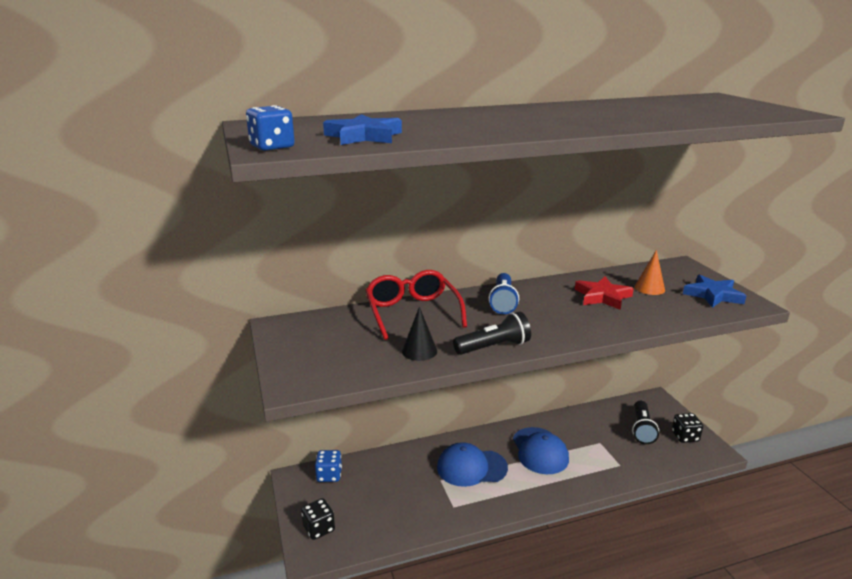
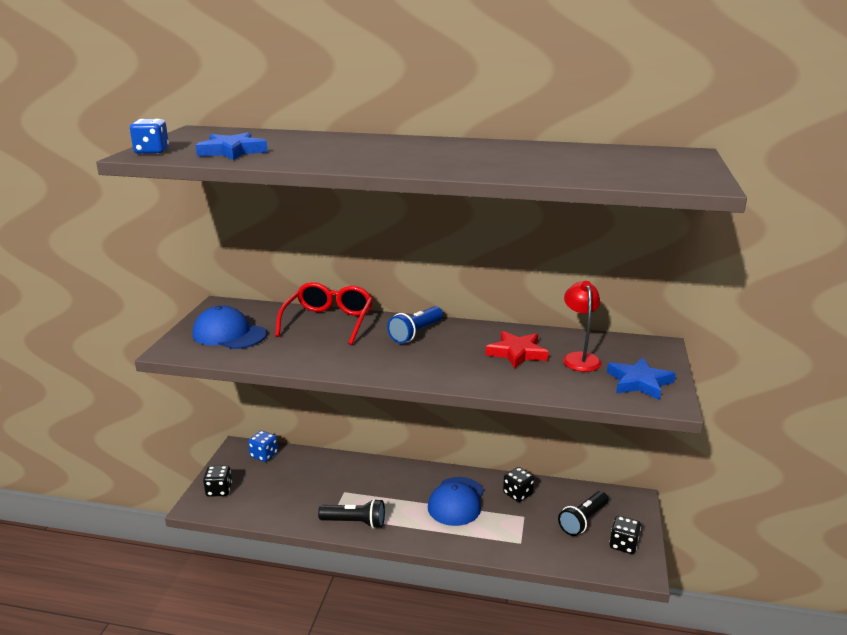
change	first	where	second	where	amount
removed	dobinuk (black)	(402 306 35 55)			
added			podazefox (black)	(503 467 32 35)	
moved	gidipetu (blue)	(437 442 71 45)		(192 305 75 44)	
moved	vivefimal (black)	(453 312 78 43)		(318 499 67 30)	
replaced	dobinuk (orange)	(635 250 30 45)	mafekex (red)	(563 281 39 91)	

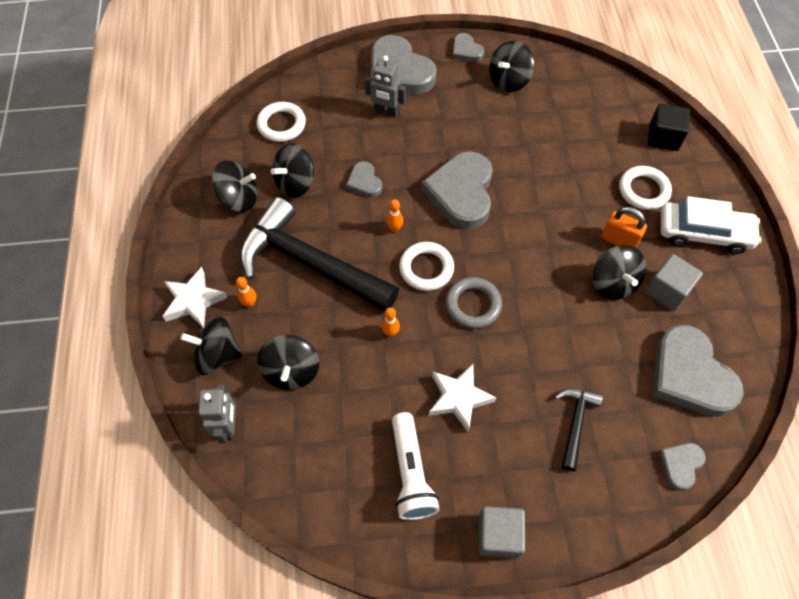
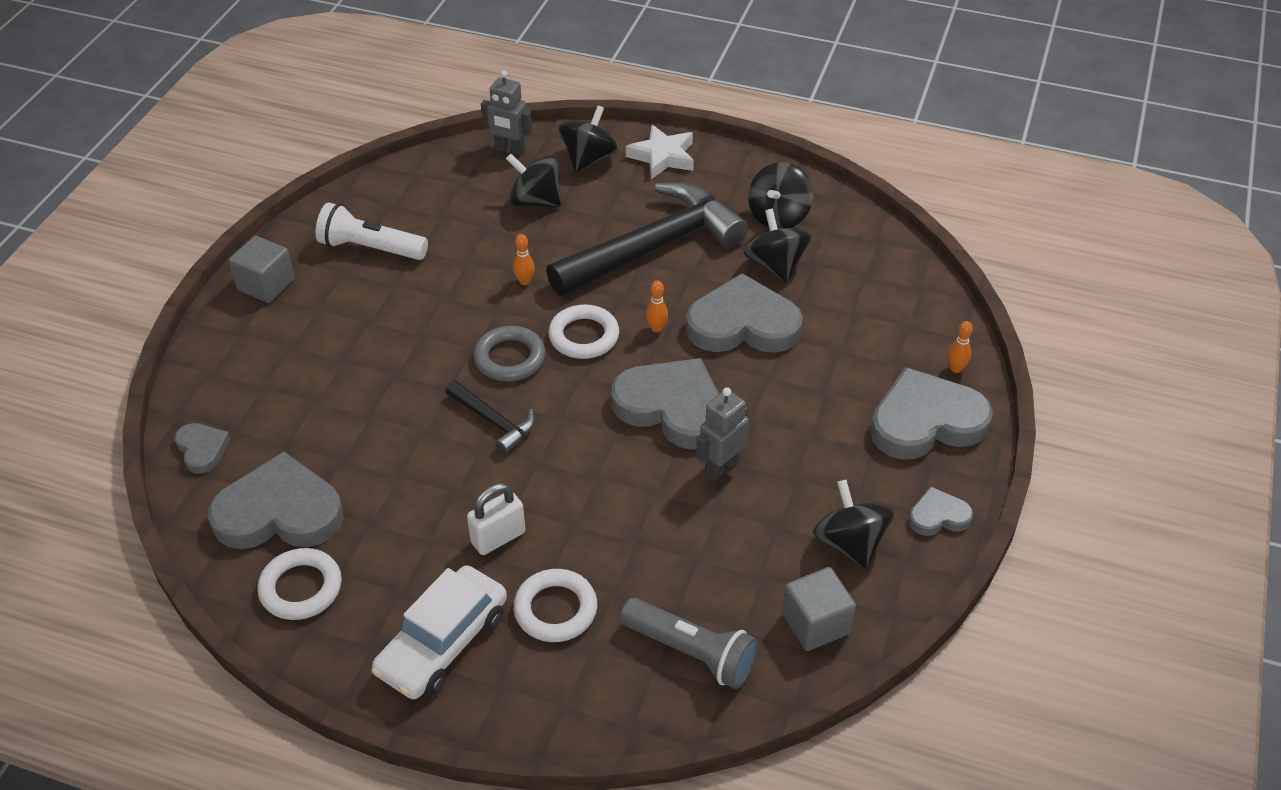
change	first	where	second	where	amount
removed	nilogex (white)	(429 364 68 68)			
removed	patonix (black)	(592 245 54 55)			
removed	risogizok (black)	(648 103 42 48)			
added			vivefimal (grey)	(620 598 139 91)	
moved	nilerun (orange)	(236 277 20 30)		(948 321 25 52)	
moved	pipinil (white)	(257 102 49 40)		(257 548 85 72)	
moved	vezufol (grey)	(365 56 41 62)		(696 387 53 93)	
moved	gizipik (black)	(555 388 48 83)		(445 380 90 74)	
moved	risogizok (grey)	(645 254 58 57)		(782 567 74 84)	
recoloured	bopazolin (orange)	(601 207 46 41)	bopazolin (white)	(467 483 58 72)	
resized	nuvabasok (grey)	(346 161 36 37)		(686 273 117 80)	x2.03

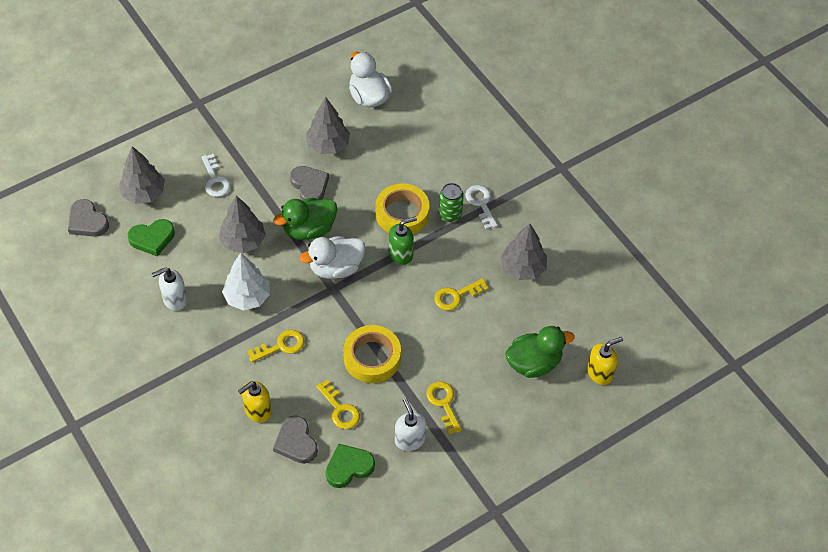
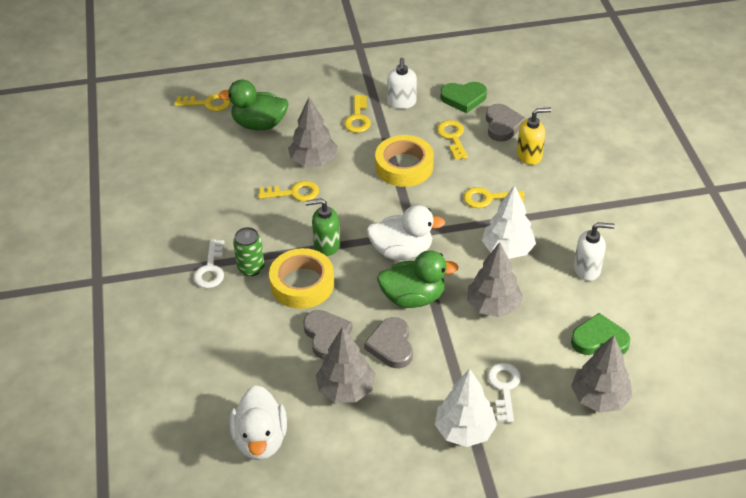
change	first	where	second	where	amount
added			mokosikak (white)	(435 369 62 78)	
moved	nuvabasok (grey)	(68 199 41 38)		(303 310 50 49)	
moved	mokosikak (grey)	(500 224 47 56)		(288 97 50 70)	
replaced	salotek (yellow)	(587 337 36 48)	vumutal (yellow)	(174 94 57 17)	

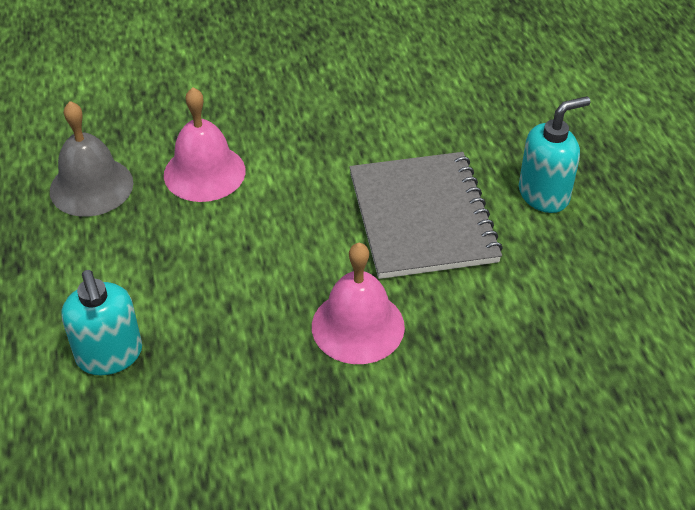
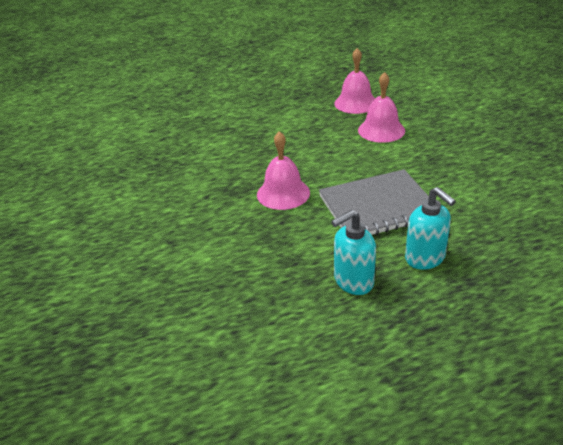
change	first	where	second	where	amount
moved	salotek (turquoise)	(61 270 81 105)		(331 209 45 86)	
recoloured	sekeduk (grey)	(50 101 83 116)	sekeduk (pink)	(334 48 41 66)	

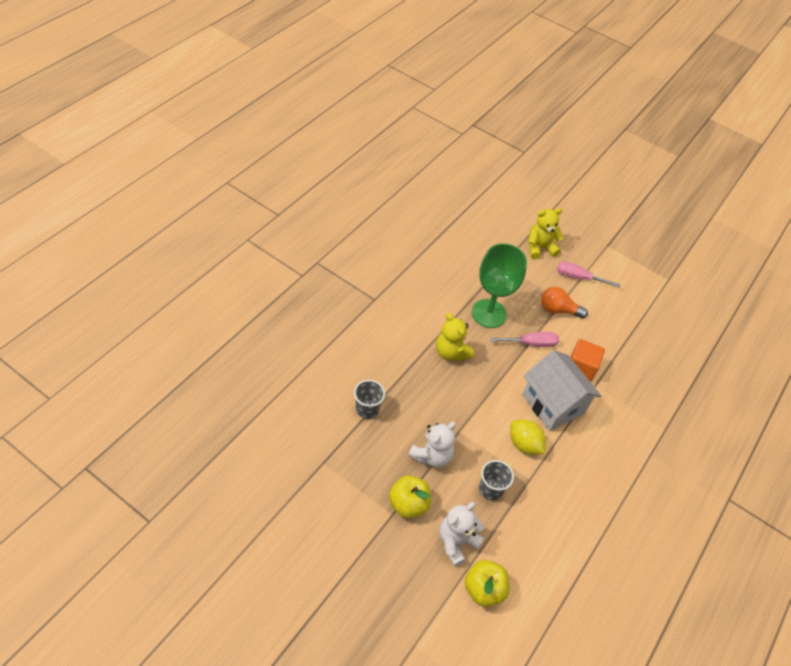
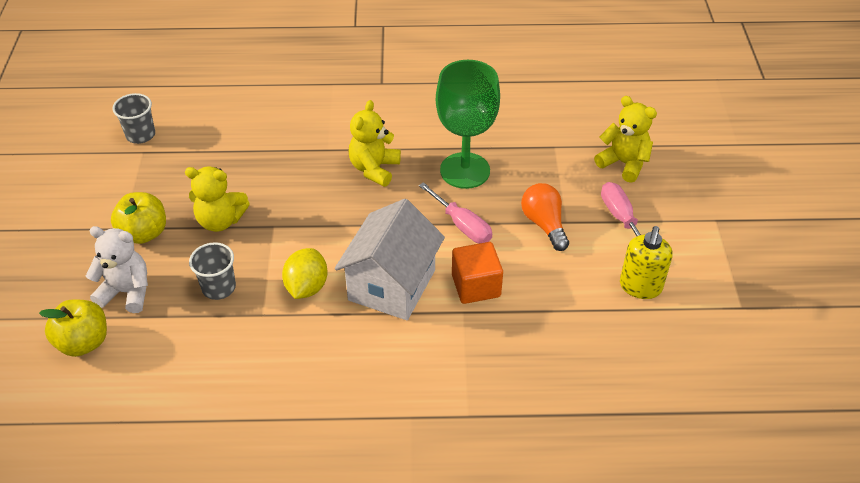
change	first	where	second	where	amount
added			salotek (yellow)	(620 226 53 73)	
moved	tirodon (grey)	(354 380 31 39)		(112 93 43 51)	
recoloured	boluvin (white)	(408 422 48 45)	boluvin (yellow)	(185 167 65 65)	

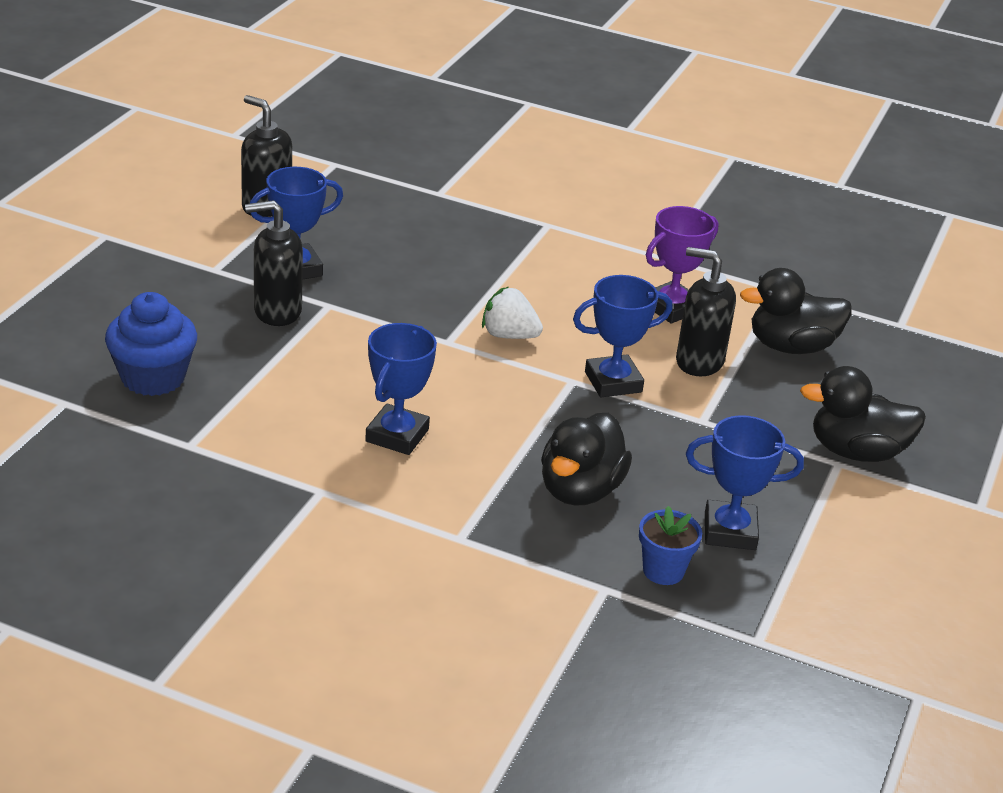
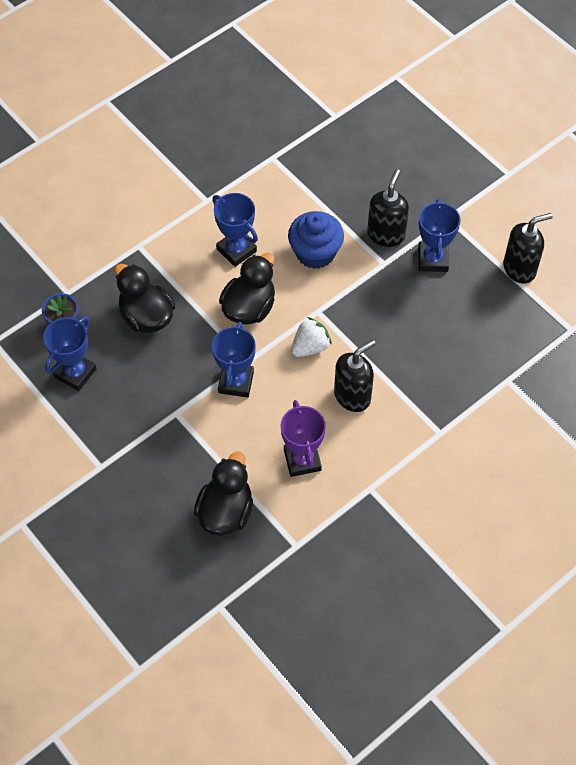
change	first	where	second	where	amount
moved	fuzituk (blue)	(105 292 92 104)		(288 211 56 58)	
moved	salotek (black)	(676 247 60 129)		(334 340 42 72)	
moved	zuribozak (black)	(800 366 126 96)		(219 253 56 72)	

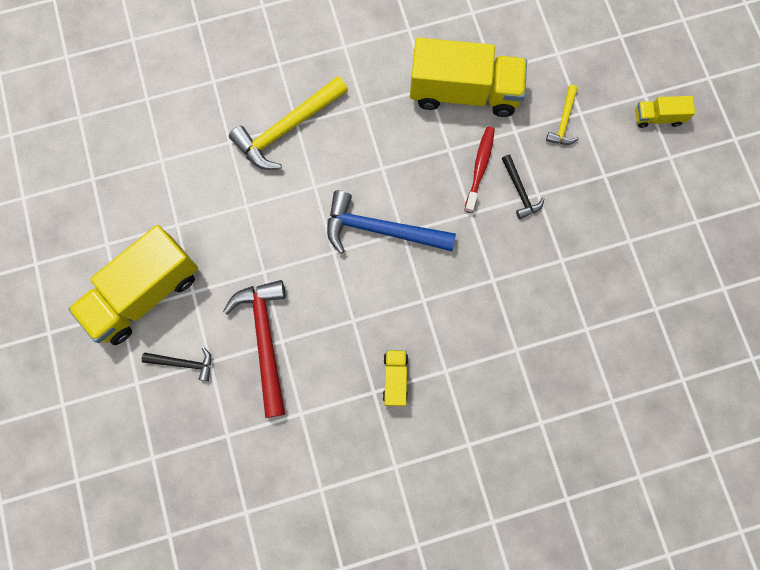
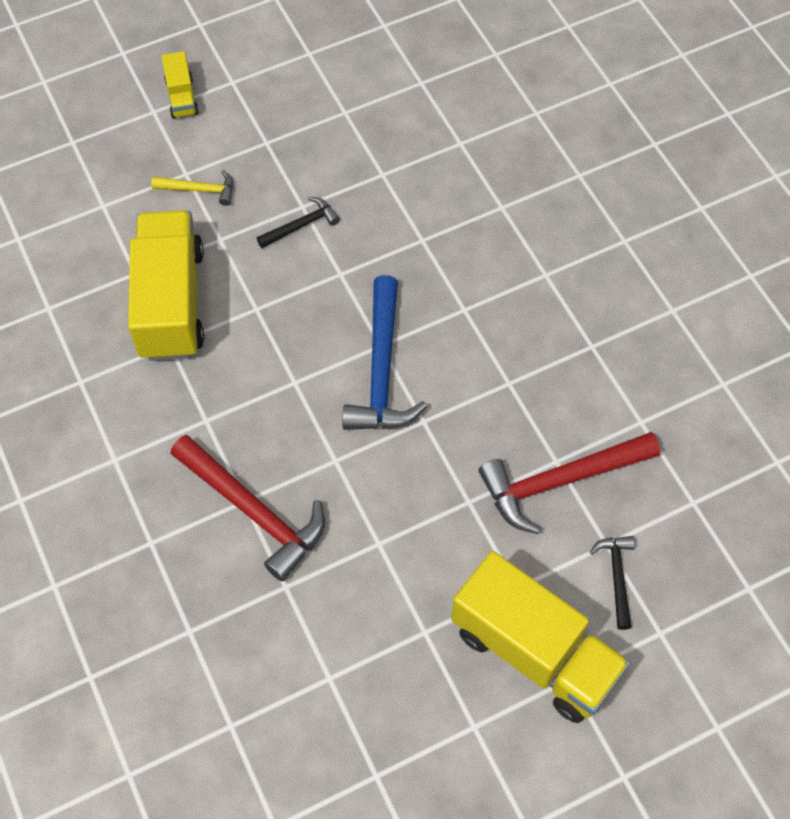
change	first	where	second	where	amount
removed	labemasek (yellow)	(383 350 25 56)			
removed	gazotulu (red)	(464 127 31 86)			
recoloured	gizipik (yellow)	(229 76 119 94)	gizipik (red)	(170 435 155 146)	

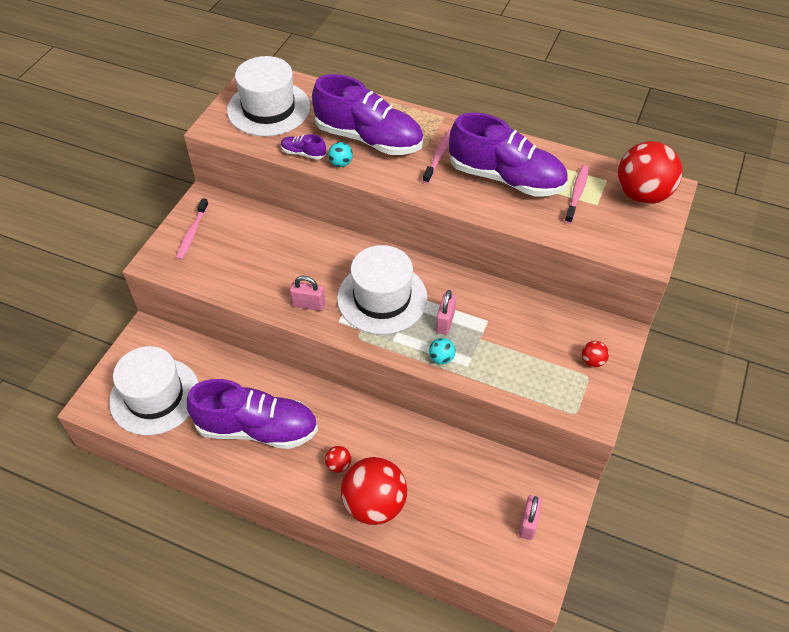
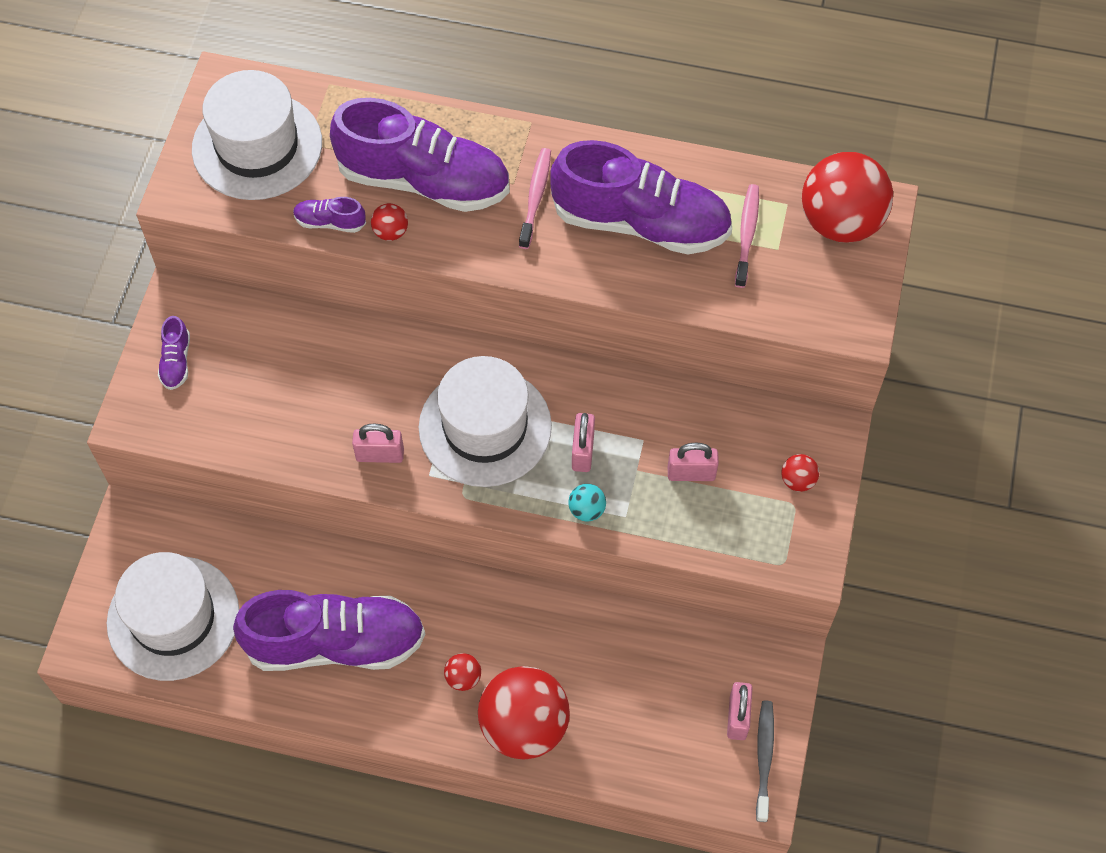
change	first	where	second	where	amount
added			bopazolin (pink)	(668 443 51 38)	
added			gazotulu (grey)	(756 701 18 121)	
replaced	gazotulu (pink)	(176 198 33 62)	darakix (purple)	(158 316 32 74)	
recoloured	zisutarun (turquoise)	(328 142 25 25)	zisutarun (red)	(371 203 37 38)	

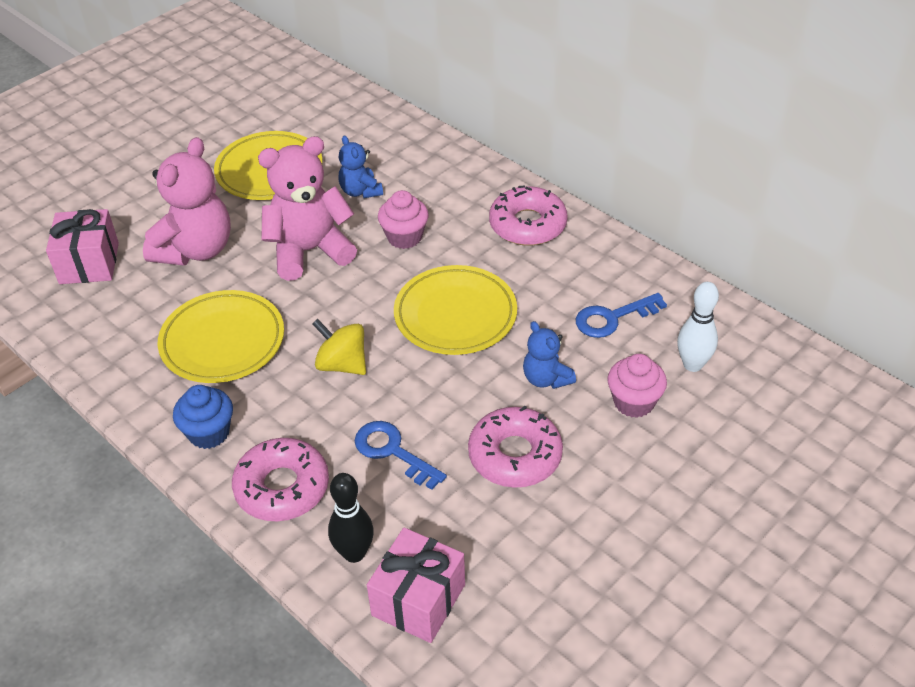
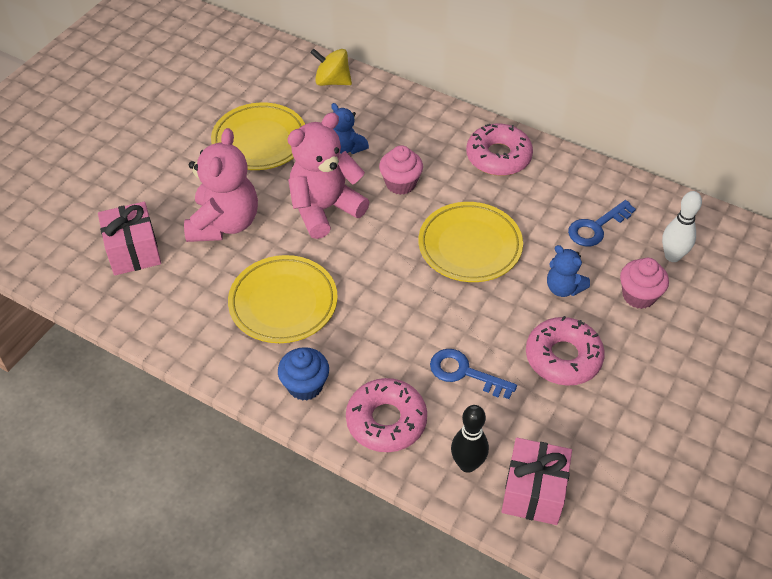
change	first	where	second	where	amount
moved	patonix (yellow)	(312 319 54 56)		(310 49 42 37)	

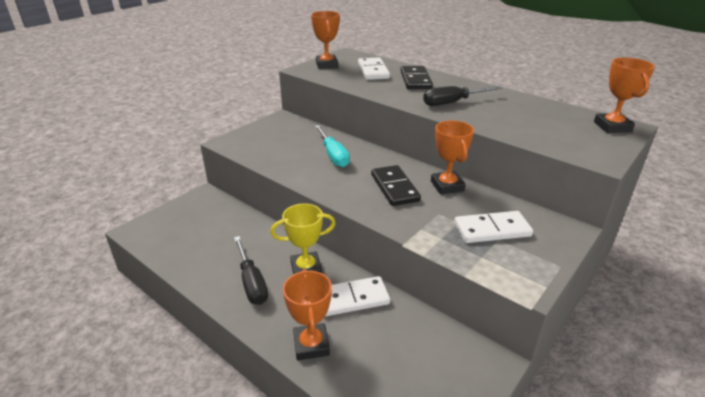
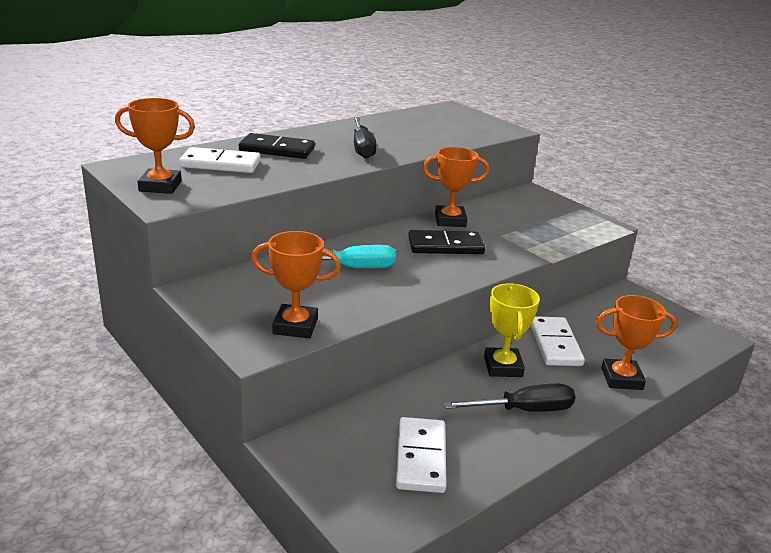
change	first	where	second	where	amount
moved	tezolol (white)	(454 211 79 32)		(396 417 51 76)	
moved	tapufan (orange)	(594 58 61 75)		(252 231 89 107)	

